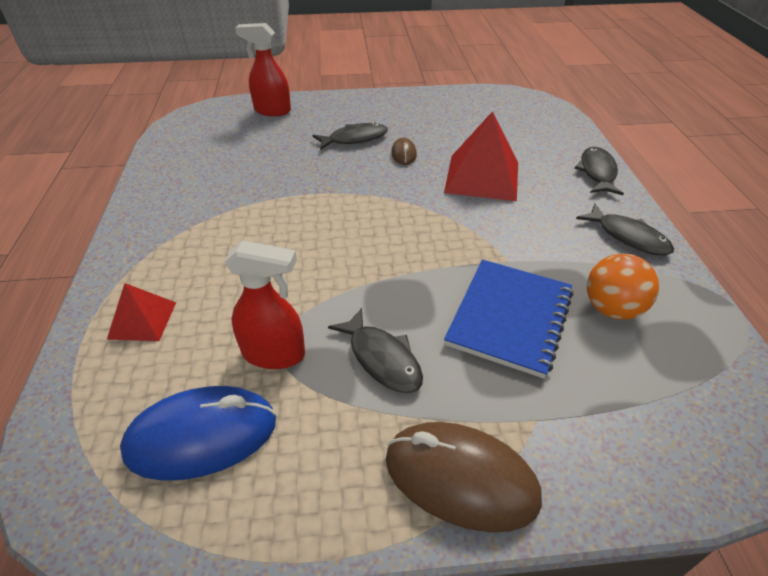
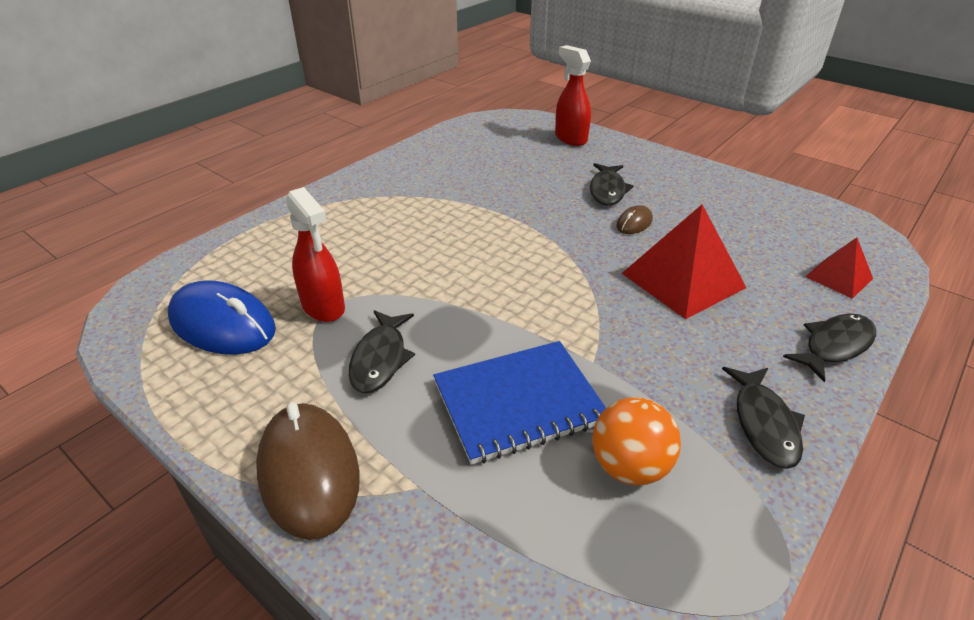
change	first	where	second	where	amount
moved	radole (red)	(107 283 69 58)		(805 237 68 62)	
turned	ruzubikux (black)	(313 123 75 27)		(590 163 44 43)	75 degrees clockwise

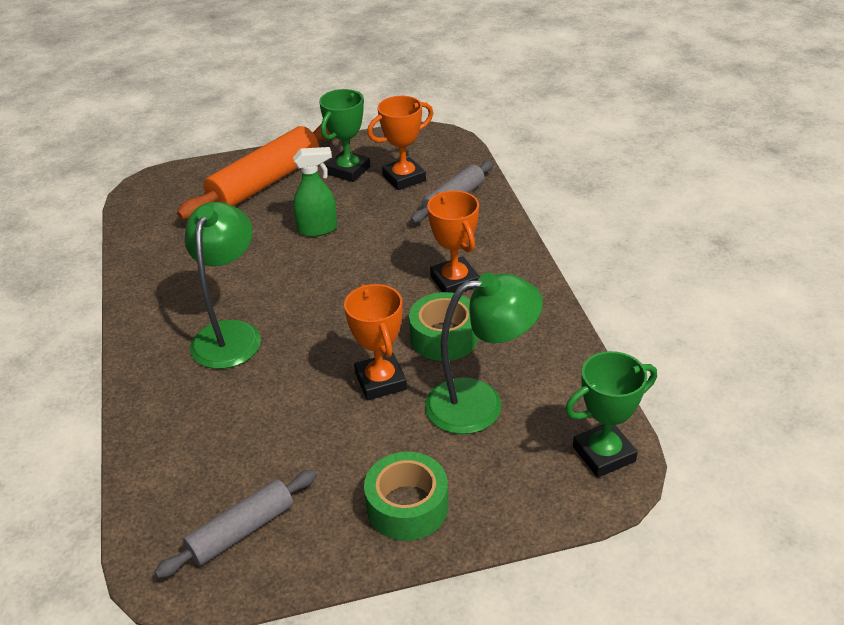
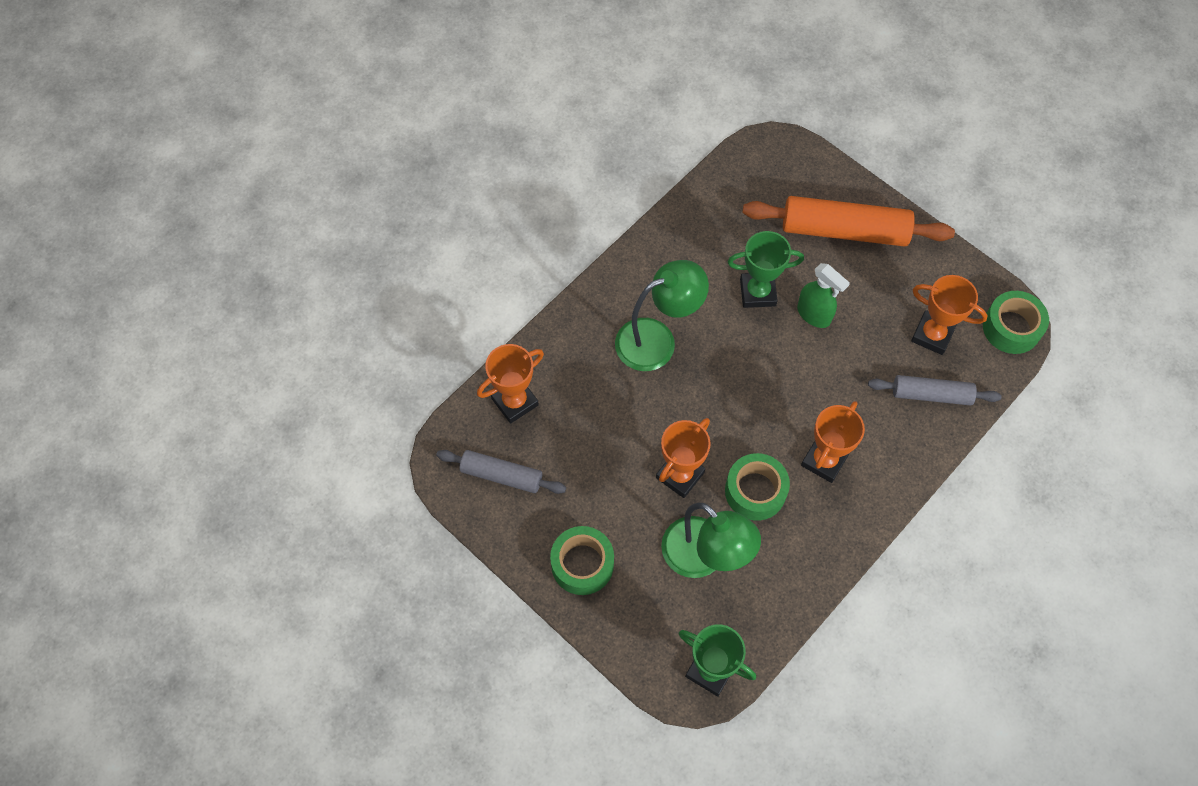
change	first	where	second	where	amount
added			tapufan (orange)	(477 344 67 79)	
added			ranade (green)	(983 291 66 63)	
moved	tapufan (green)	(319 89 51 93)		(728 231 76 77)	

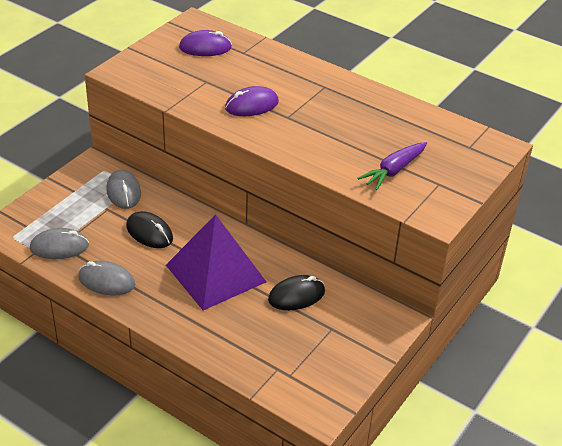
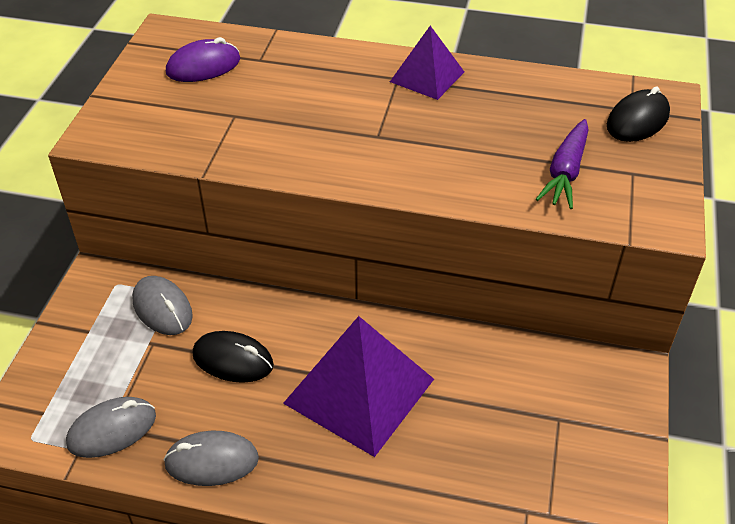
change	first	where	second	where	amount
removed	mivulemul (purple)	(225 86 54 30)			
added			radole (purple)	(390 26 74 74)	
moved	mivulemul (black)	(268 275 57 35)		(607 86 63 56)	

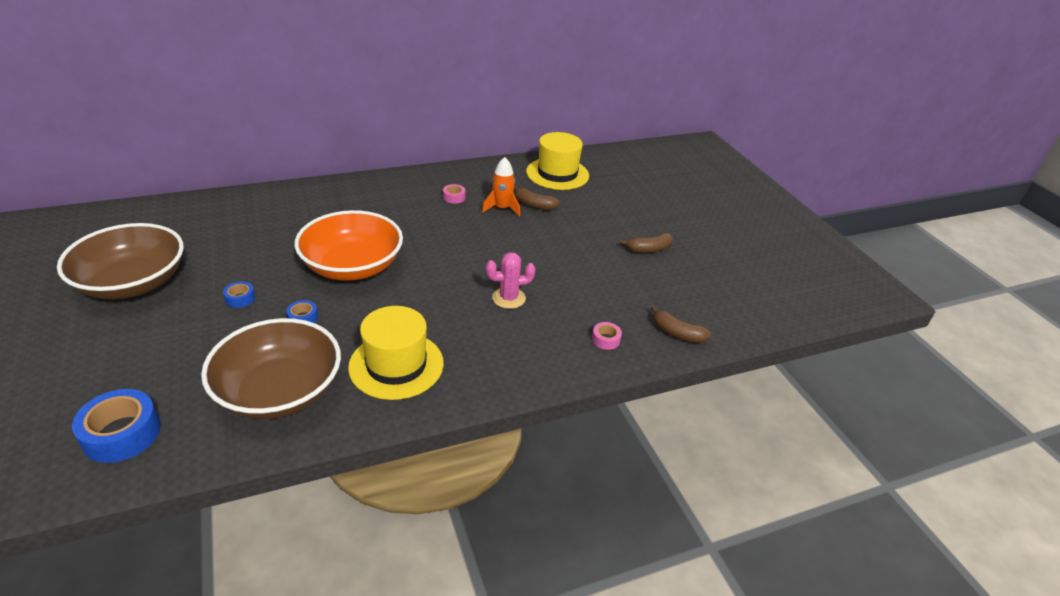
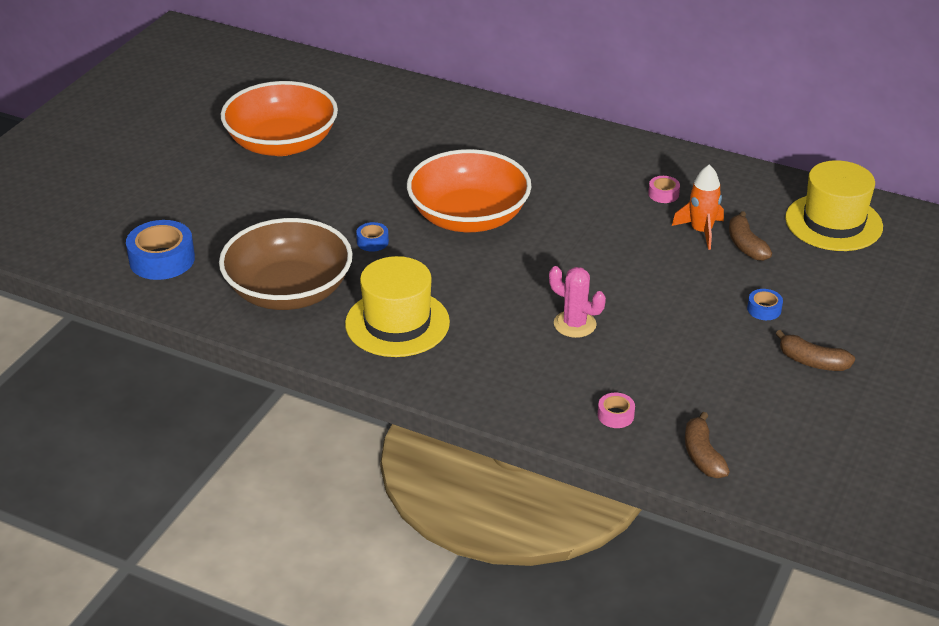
change	first	where	second	where	amount
moved	ranade (blue)	(223 281 32 27)		(747 289 36 31)	
recoloured	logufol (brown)	(57 223 127 77)	logufol (orange)	(221 81 117 75)	

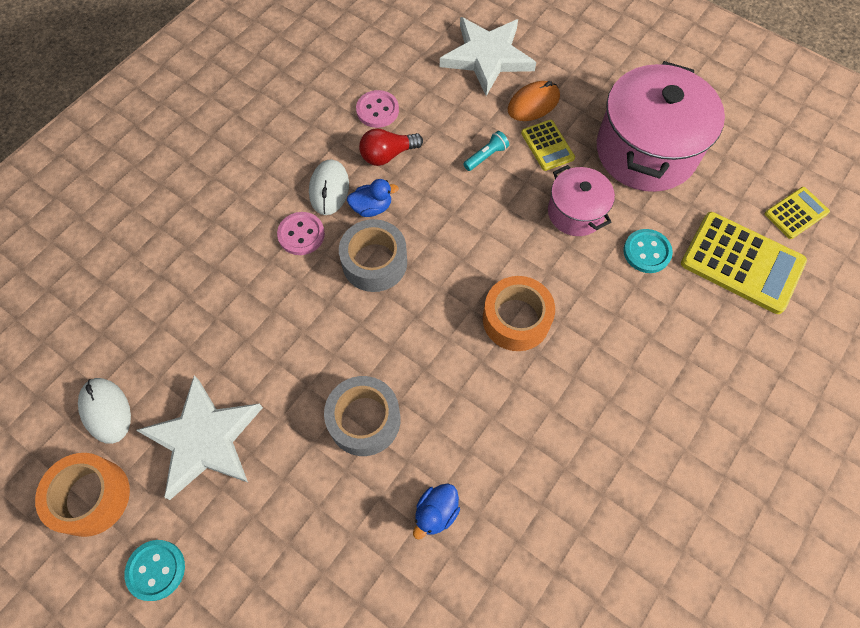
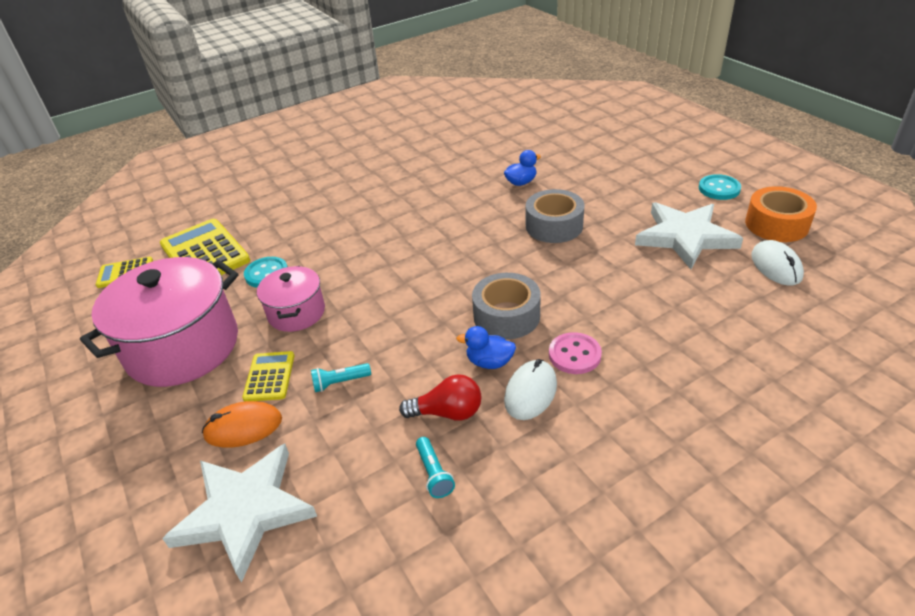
change	first	where	second	where	amount
removed	ranade (orange)	(483 276 72 75)			
replaced	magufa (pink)	(356 90 43 38)	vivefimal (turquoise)	(416 437 39 61)	

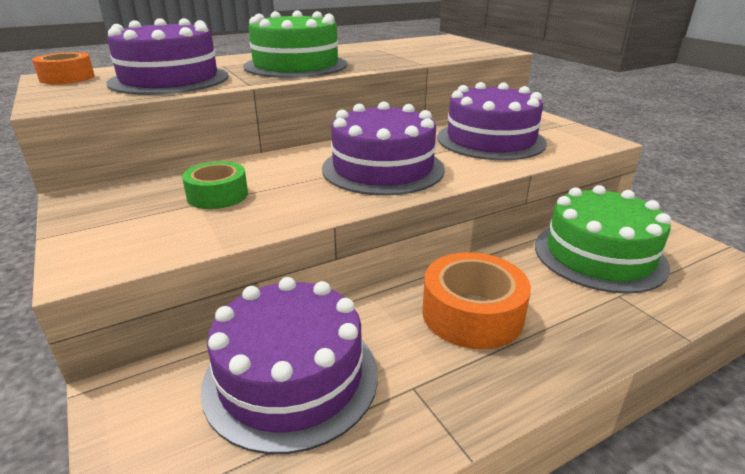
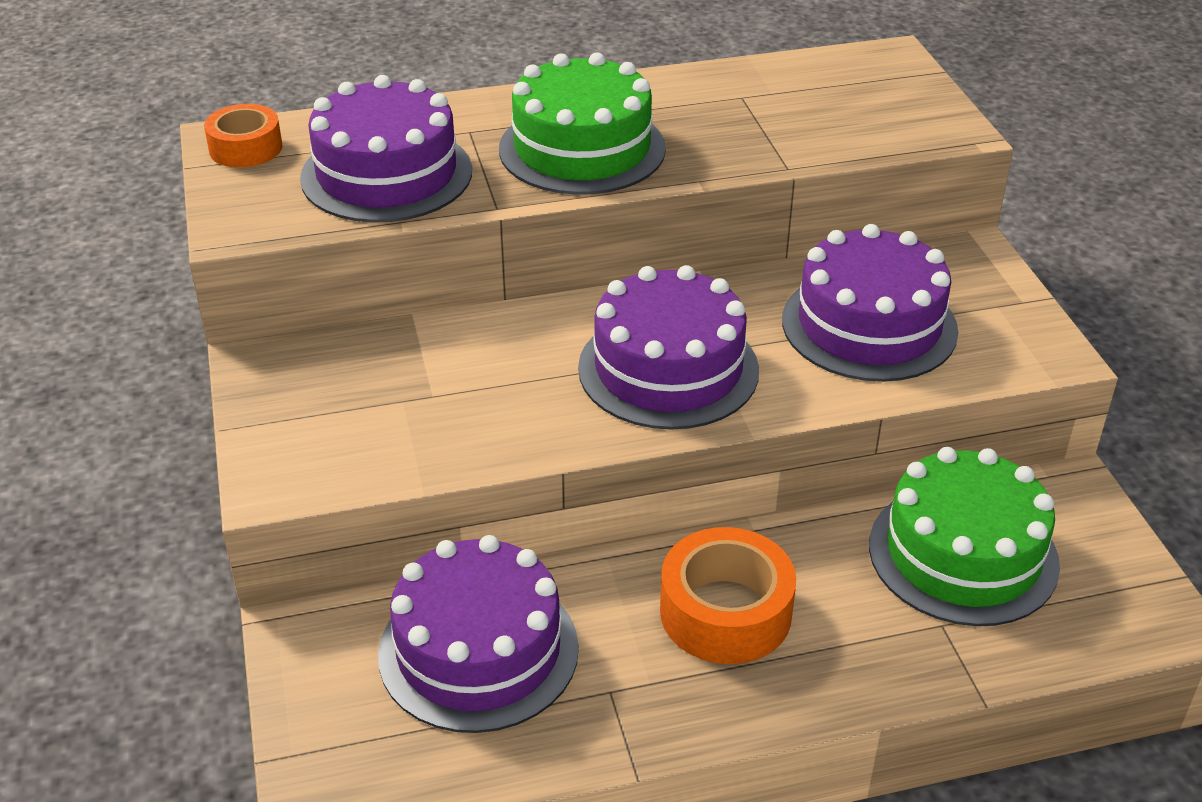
change	first	where	second	where	amount
removed	ranade (green)	(182 161 66 48)			

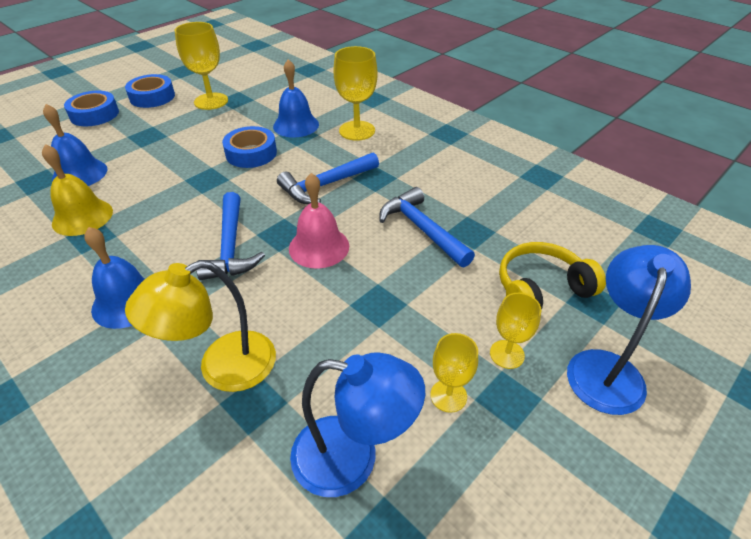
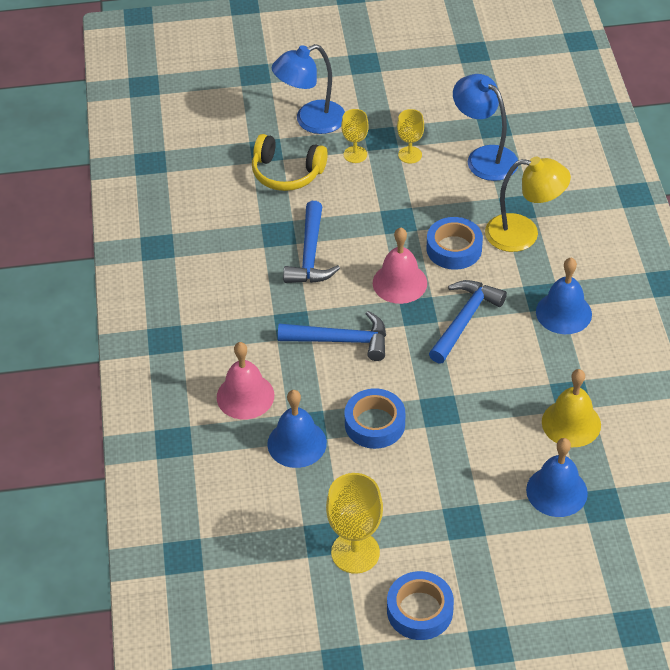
change	first	where	second	where	amount
moved	ranade (blue)	(64 91 55 35)		(427 217 56 53)	
replaced	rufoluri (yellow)	(333 46 45 95)	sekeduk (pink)	(217 342 57 77)	

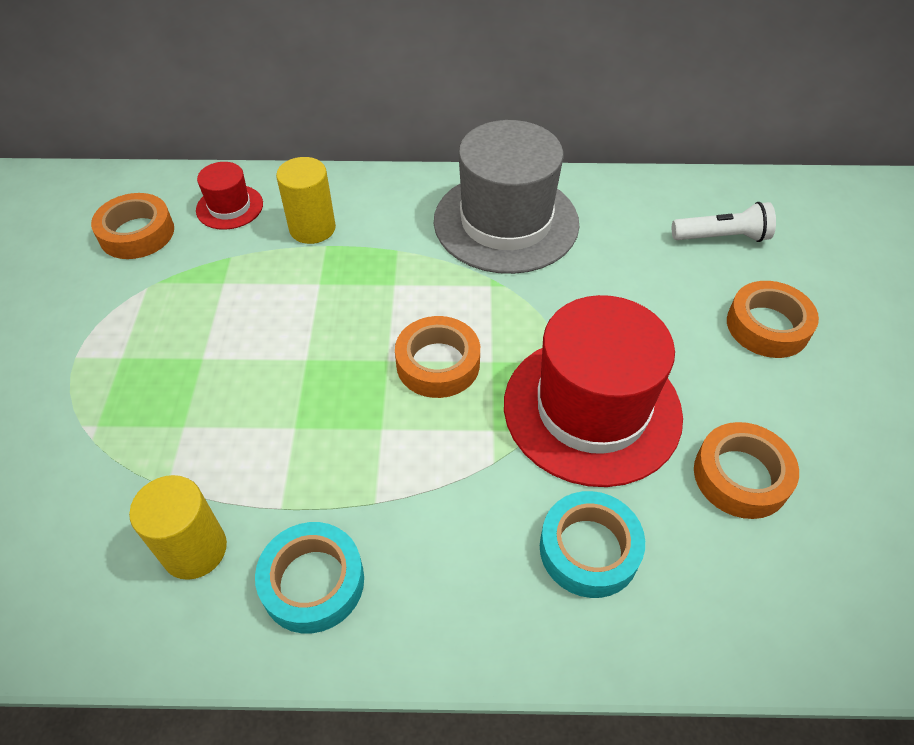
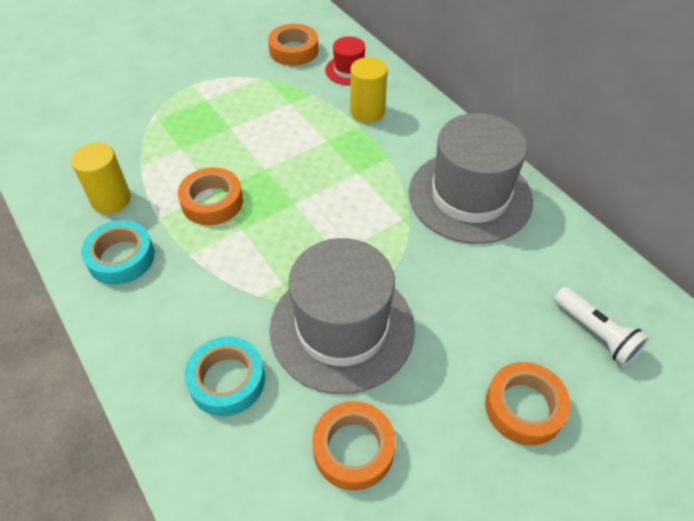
change	first	where	second	where	amount
moved	ranade (orange)	(395 316 85 82)		(178 167 65 58)	
recoloured	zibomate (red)	(504 295 179 192)	zibomate (grey)	(270 238 145 156)	

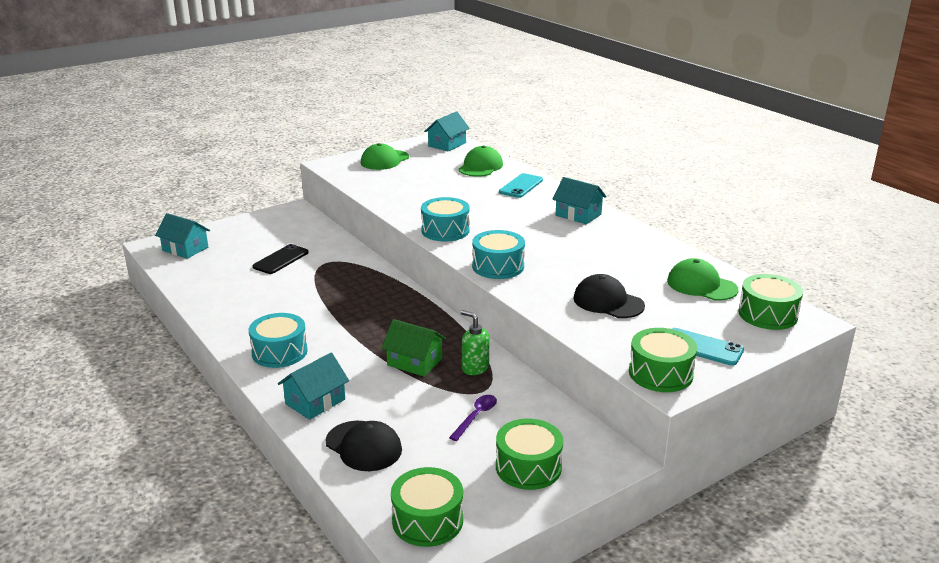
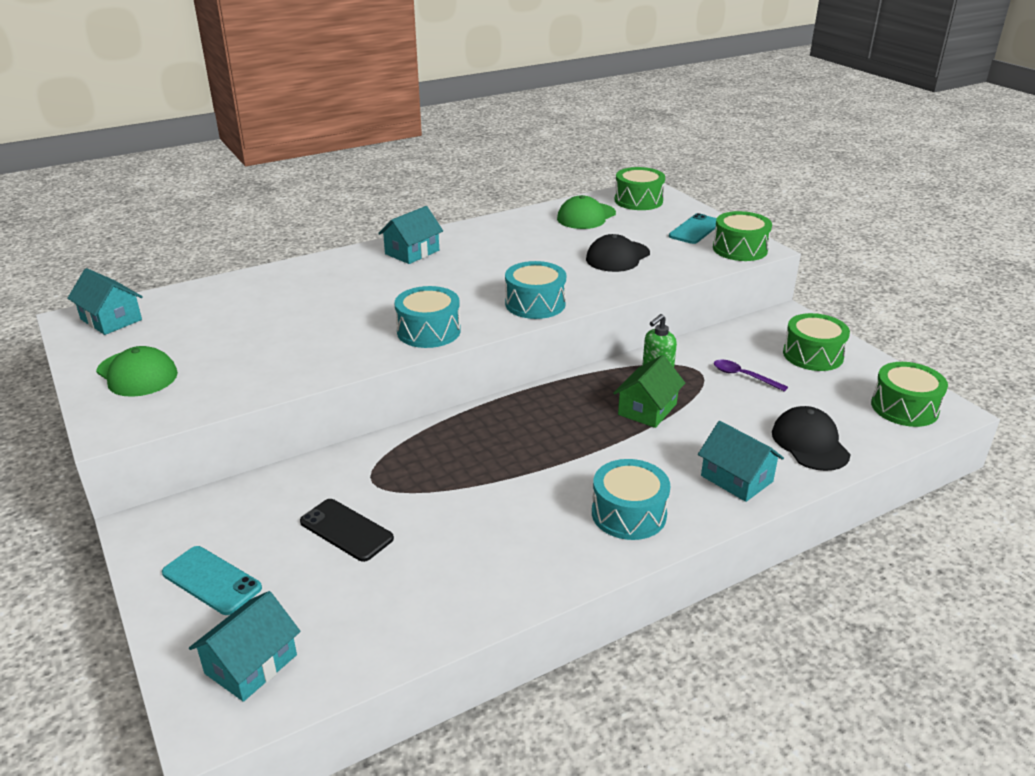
change	first	where	second	where	amount
removed	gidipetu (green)	(458 145 45 32)			
moved	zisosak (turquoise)	(499 173 44 25)		(162 546 100 69)	
turned	gidipetu (black)	(325 421 77 50)		(772 406 79 65)	60 degrees counterclockwise

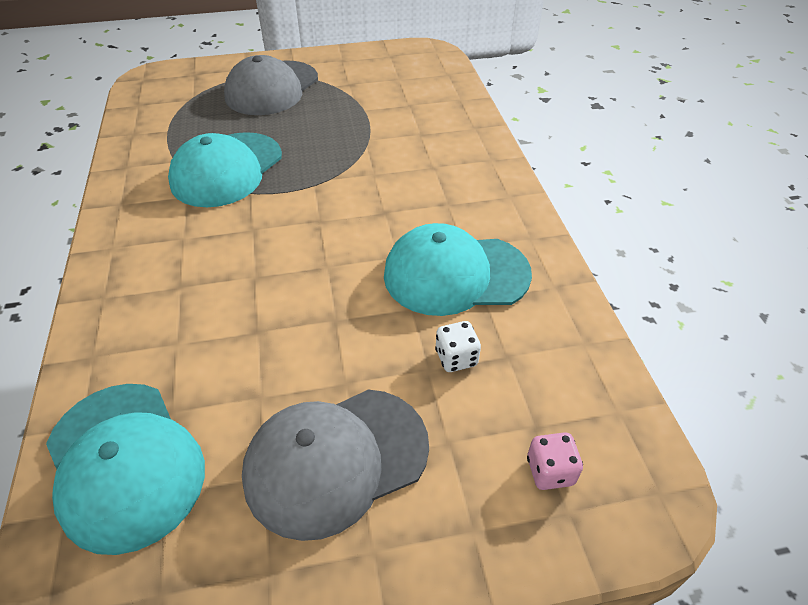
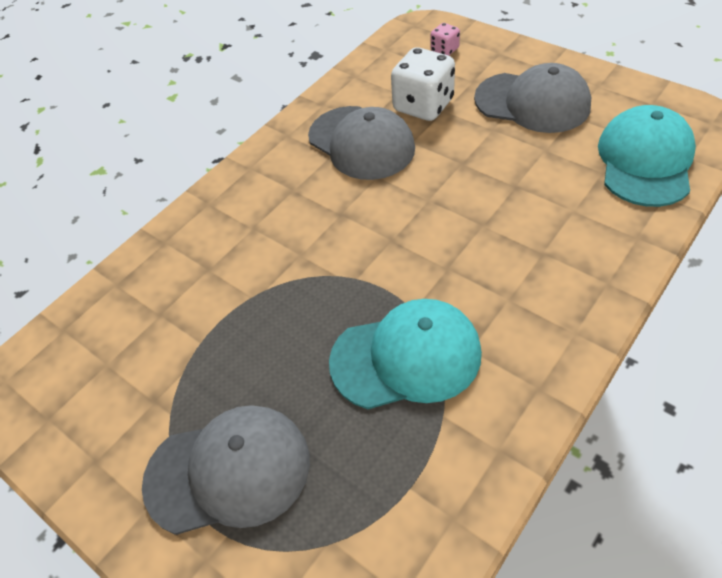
change	first	where	second	where	amount
recoloured	gidipetu (turquoise)	(384 223 148 93)	gidipetu (grey)	(308 106 107 74)	
resized	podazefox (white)	(435 321 46 51)		(391 47 64 74)	x2.01

